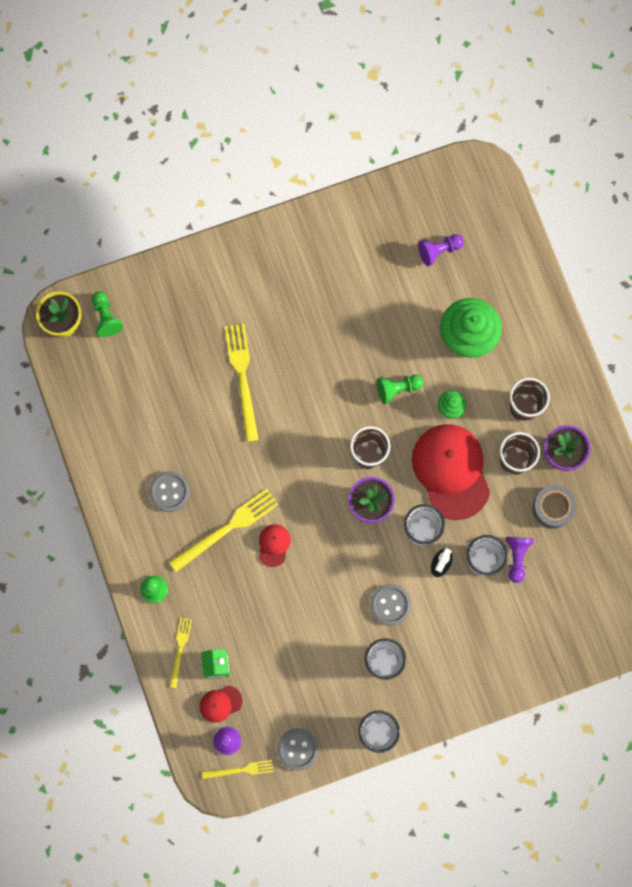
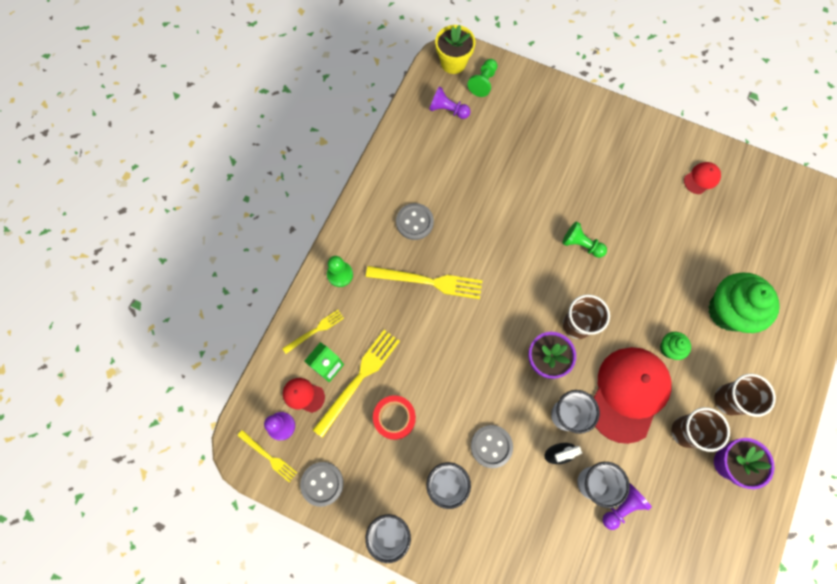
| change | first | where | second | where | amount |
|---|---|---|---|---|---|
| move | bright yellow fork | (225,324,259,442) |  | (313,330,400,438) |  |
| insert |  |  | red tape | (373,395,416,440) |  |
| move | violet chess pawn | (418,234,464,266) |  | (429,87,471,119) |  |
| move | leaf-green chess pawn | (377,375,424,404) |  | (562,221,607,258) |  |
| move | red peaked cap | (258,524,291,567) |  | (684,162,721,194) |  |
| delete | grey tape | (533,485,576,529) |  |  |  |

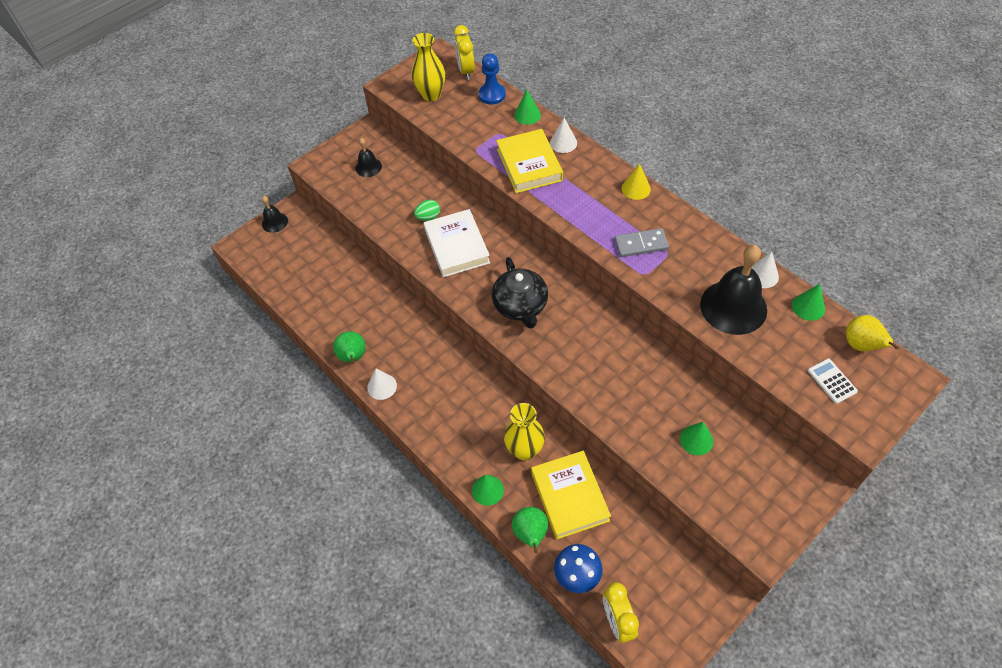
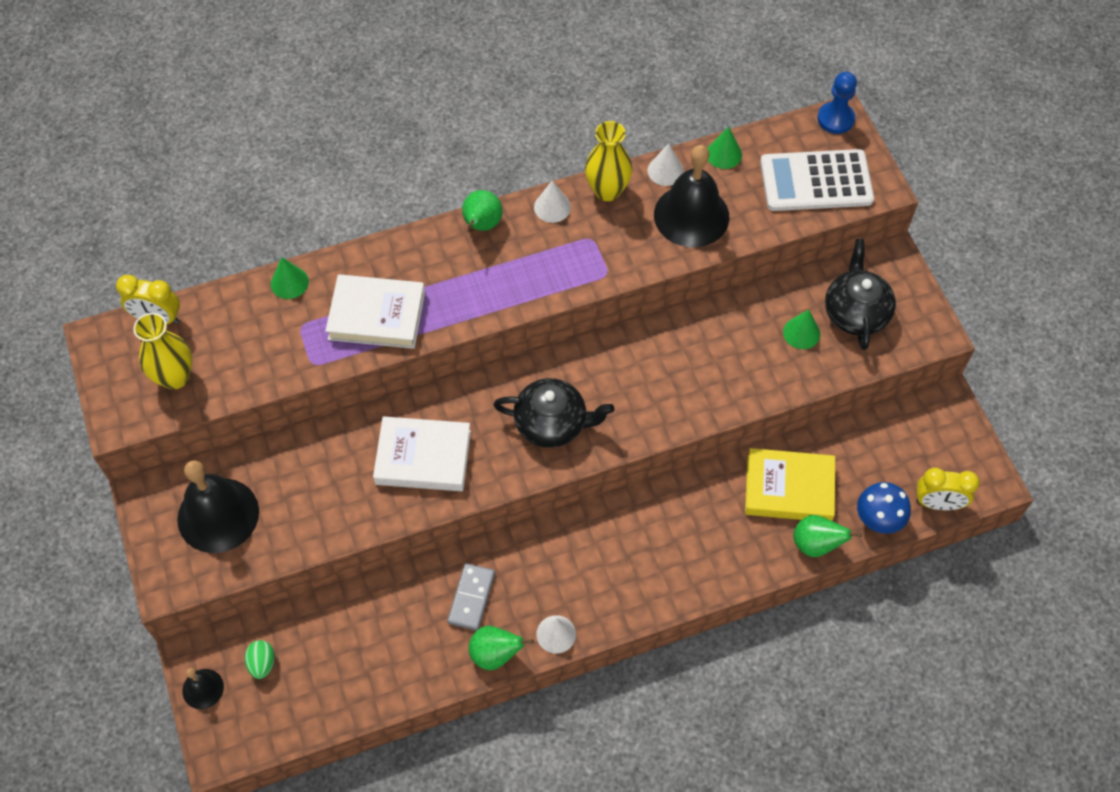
| change | first | where | second | where | amount |
|---|---|---|---|---|---|
| resize | jet-black school bell | (355,138,382,177) |  | (177,460,259,553) | x2.01 |
| move | leaf-green egg shape | (414,200,440,221) |  | (245,640,275,679) |  |
| recolor | bright yellow hardcover | (496,129,563,193) | white hardcover | (325,274,425,349) |  |
| move | grey domino | (614,228,669,257) |  | (447,563,495,631) |  |
| replace | bright yellow cone shape | (622,164,651,200) | leaf-green pear | (462,190,503,231) |  |
| move | white cone shape | (550,118,577,153) |  | (534,180,571,223) |  |
| move | bright yellow tall vase | (504,403,545,461) |  | (585,121,632,201) |  |
| resize | white pocket calculator | (808,359,858,404) |  | (760,149,874,211) | x2.24 |
| move | blue chess pawn | (479,53,506,105) |  | (817,72,857,134) |  |
| insert |  |  | jet-black teapot | (825,239,896,350) |  |
| delete | leaf-green cone shape | (472,475,504,506) |  |  |  |
| delete | bright yellow pear | (846,315,899,351) |  |  |  |

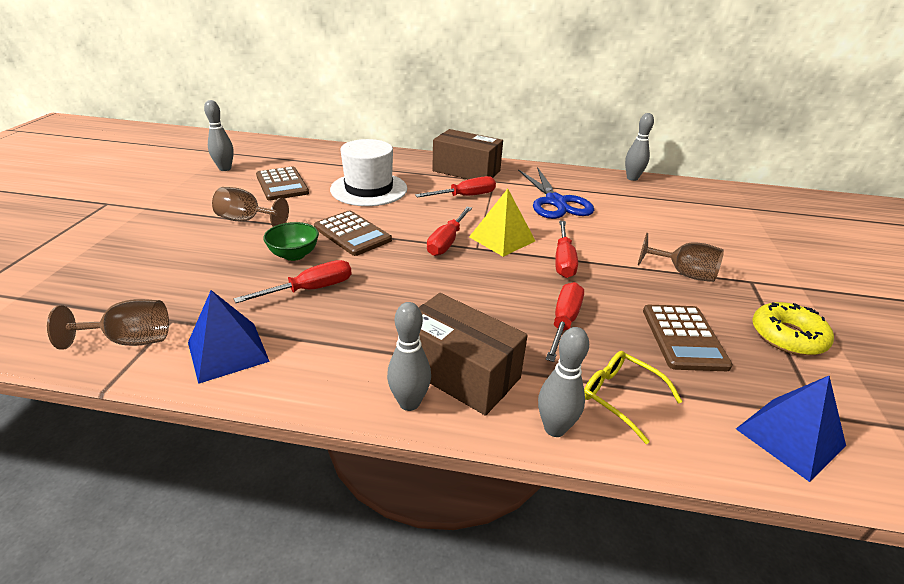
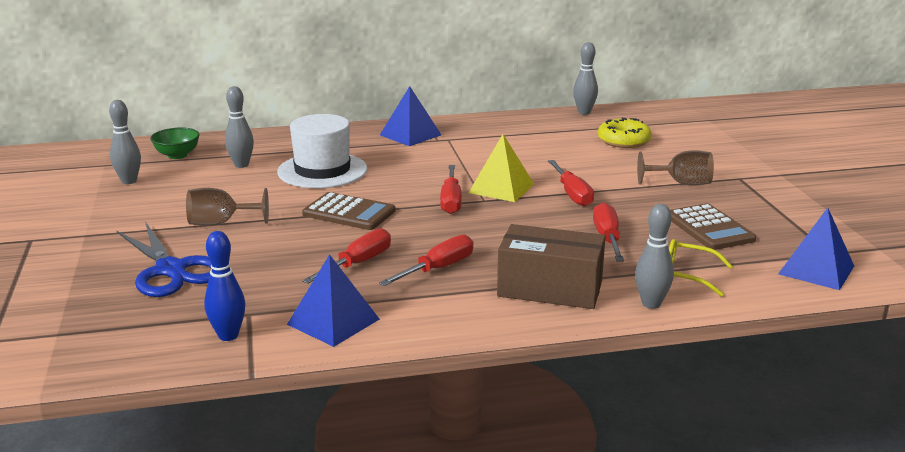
| change | first | where | second | where | amount |
|---|---|---|---|---|---|
| move | blue scissors | (518,167,594,219) |  | (117,222,212,297) |  |
| move | leaf-green bowl | (263,222,319,261) |  | (150,128,200,159) |  |
| replace | russet chalice | (47,299,169,350) | blue tenpin | (204,231,245,341) |  |
| move | grey tenpin | (387,302,431,411) |  | (225,86,254,168) |  |
| move | red hand screwdriver | (415,176,496,198) |  | (379,235,474,286) |  |
| replace | russet package | (432,129,503,179) | blue pyramid shape | (380,86,441,146) |  |
| move | bright yellow donut | (752,302,834,355) |  | (598,118,652,148) |  |
| delete | russet pocket calculator | (256,166,309,200) |  |  |  |

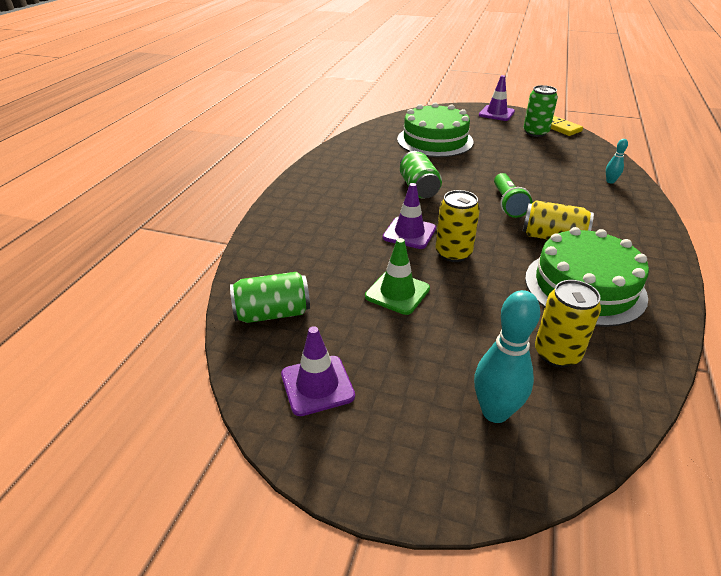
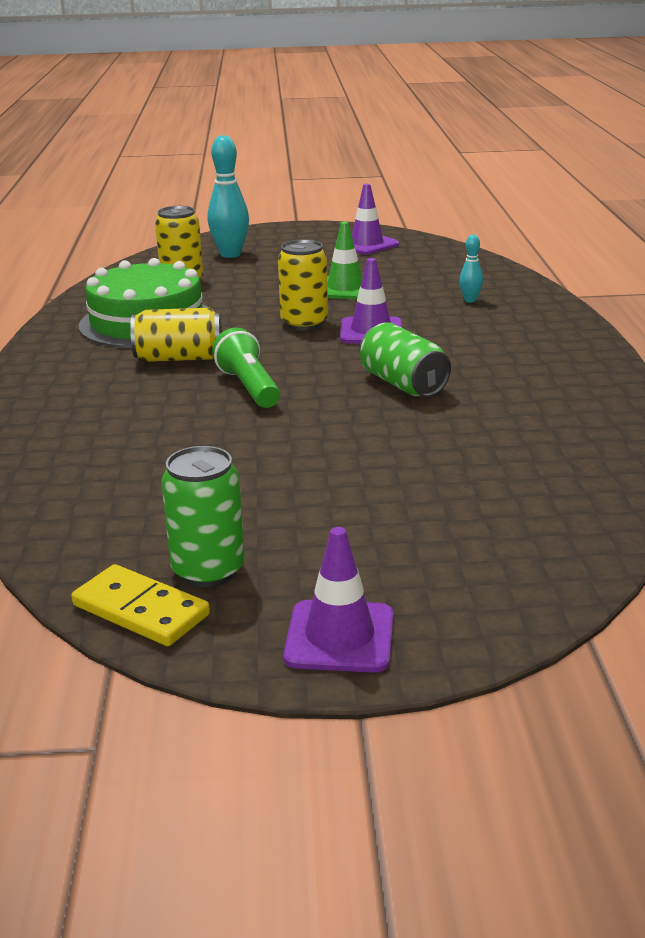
| change | first | where | second | where | amount |
|---|---|---|---|---|---|
| move | turquoise tenpin | (606,139,628,184) |  | (459,235,483,303) |  |
| delete | leaf-green soda can | (230,272,310,323) |  |  |  |
| delete | leaf-green layer cake | (397,102,474,157) |  |  |  |

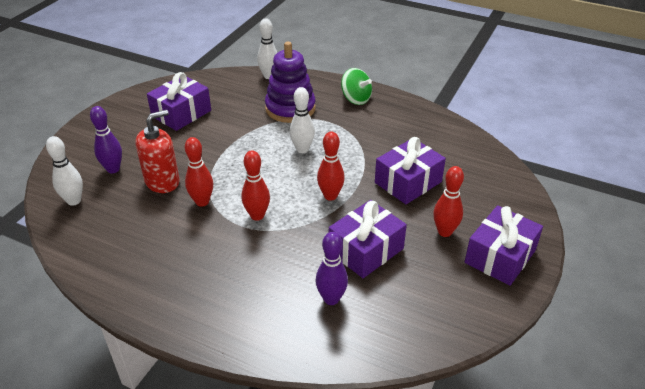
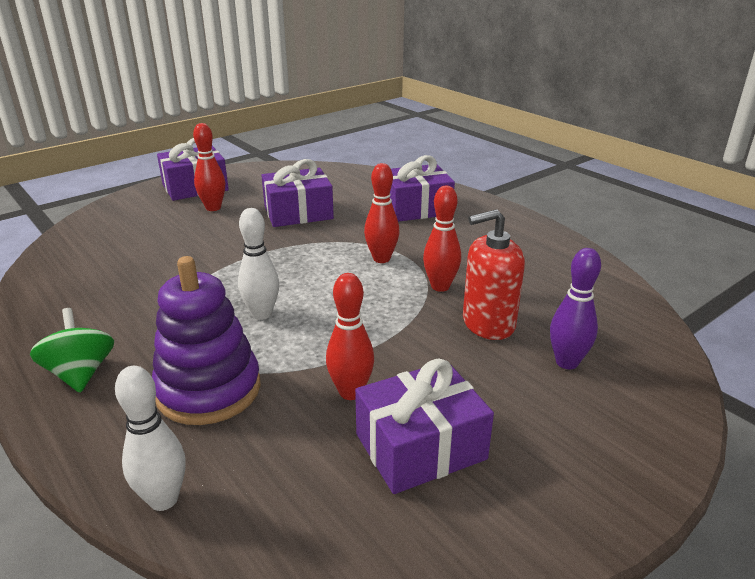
| change | first | where | second | where | amount |
|---|---|---|---|---|---|
| move | red tenpin | (317,131,345,201) |  | (326,273,374,400) |  |
| move | violet wrapped gift | (375,137,446,204) |  | (390,155,455,222) |  |
| delete | white tenpin | (46,136,83,206) |  |  |  |
| delete | violet tenpin | (316,232,348,305) |  |  |  |

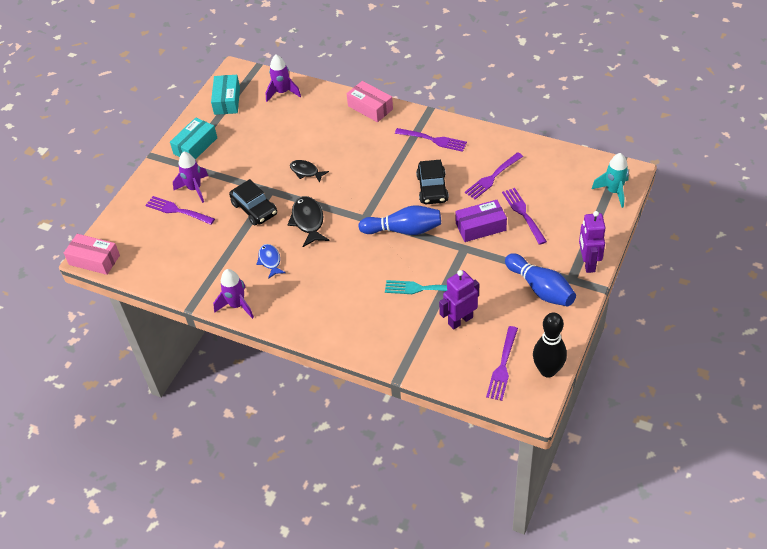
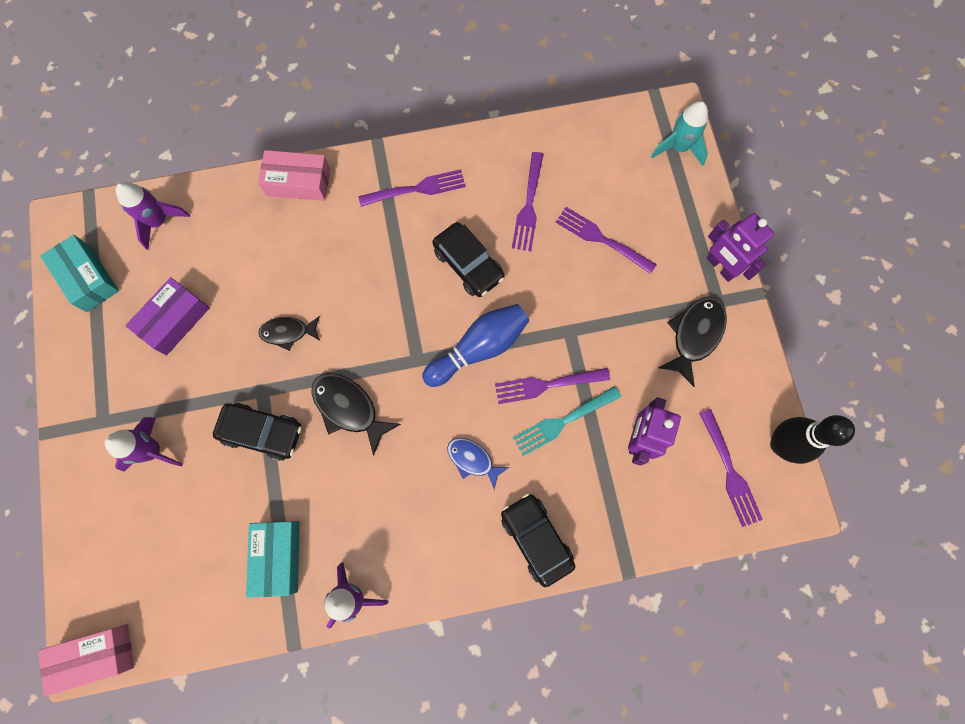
| change | first | where | second | where | amount |
|---|---|---|---|---|---|
| move | violet package | (456,200,507,242) |  | (126,277,209,355) |  |
| move | turquoise package | (170,117,217,160) |  | (246,521,300,598) |  |
| move | blue fish | (257,244,286,279) |  | (447,438,509,490) |  |
| move | violet fork | (145,196,215,225) |  | (495,368,610,404) |  |
| insert |  |  | jet-black toy car | (501,493,575,587) |  |
| replace | blue tenpin | (505,253,576,306) | jet-black fish | (658,296,727,387) |  |

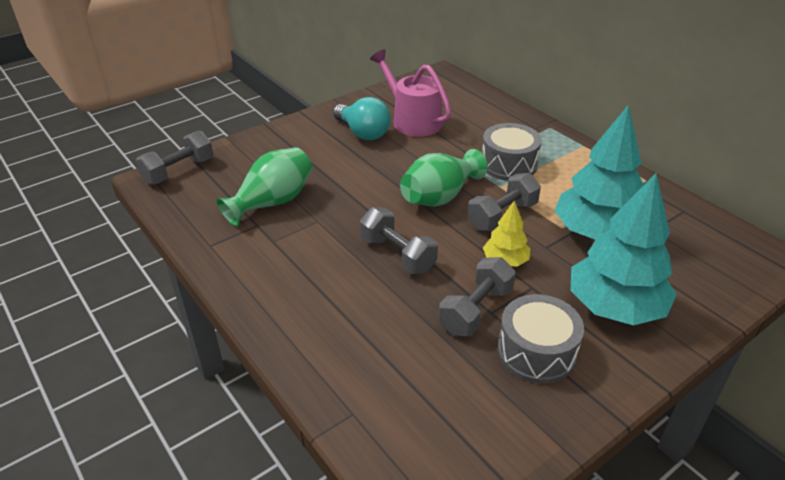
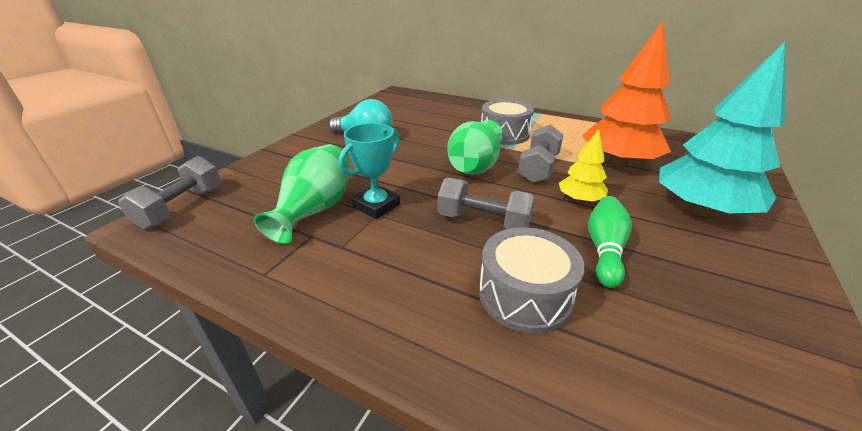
| change | first | where | second | where | amount |
|---|---|---|---|---|---|
| insert |  |  | turquoise trophy | (338,123,400,219) |  |
| move | grey snare drum | (498,294,584,384) |  | (479,227,585,333) |  |
| recolor | turquoise tree | (554,104,644,240) | orange-coloured tree | (582,21,671,166) |  |
| replace | grey free weight | (439,257,516,336) | leaf-green tenpin | (588,196,632,288) |  |
| delete | pink sprinkling can | (370,49,452,137) |  |  |  |

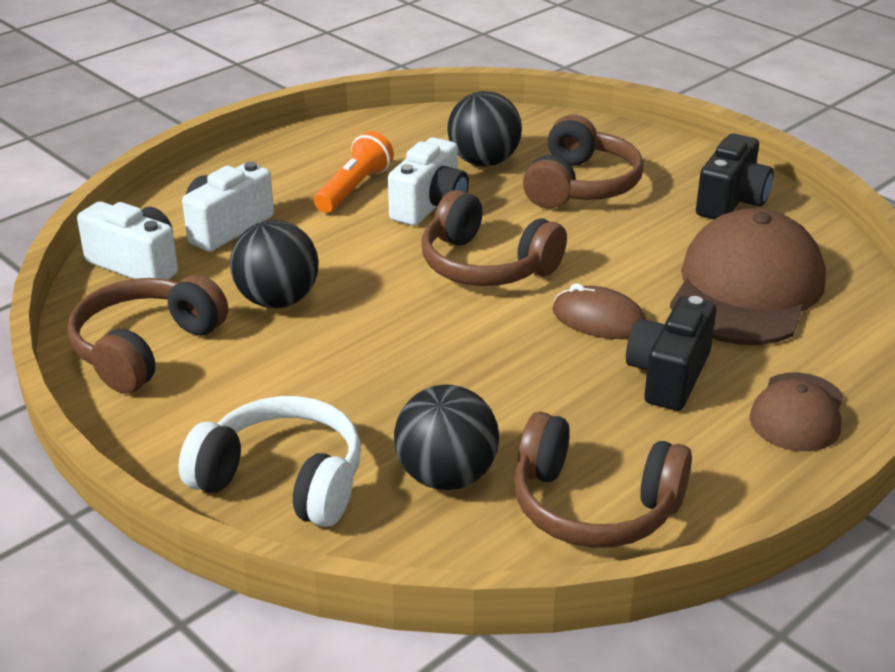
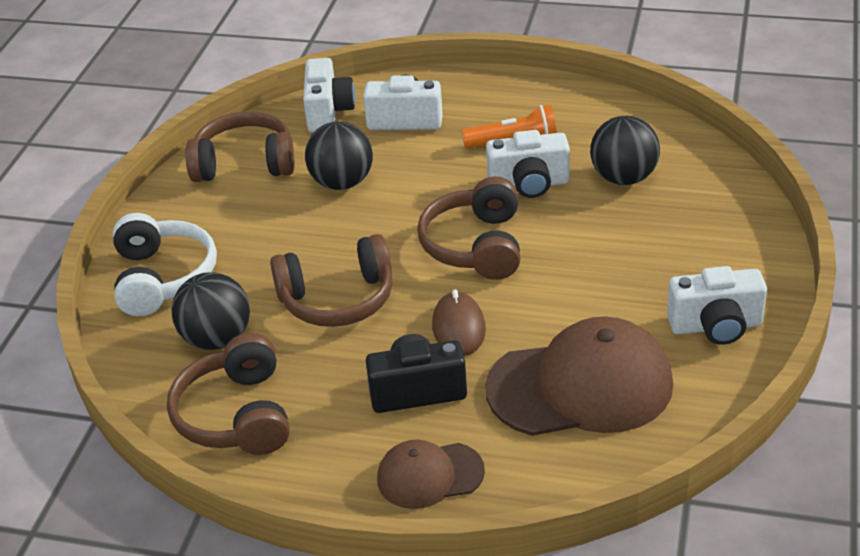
| change | first | where | second | where | amount |
|---|---|---|---|---|---|
| move | russet headphones | (523,115,644,208) |  | (270,234,392,327) |  |
| recolor | jet-black photo camera | (696,134,774,219) | white photo camera | (667,266,767,345) |  |

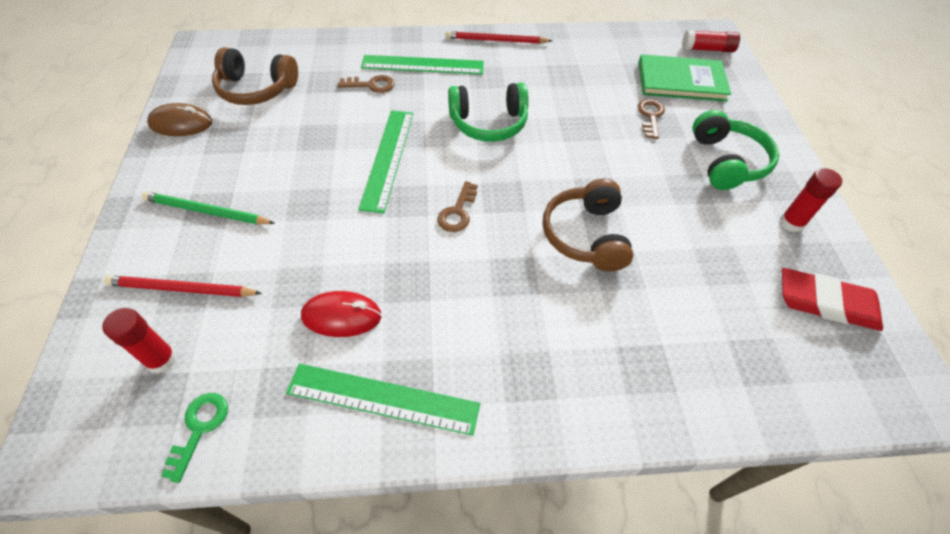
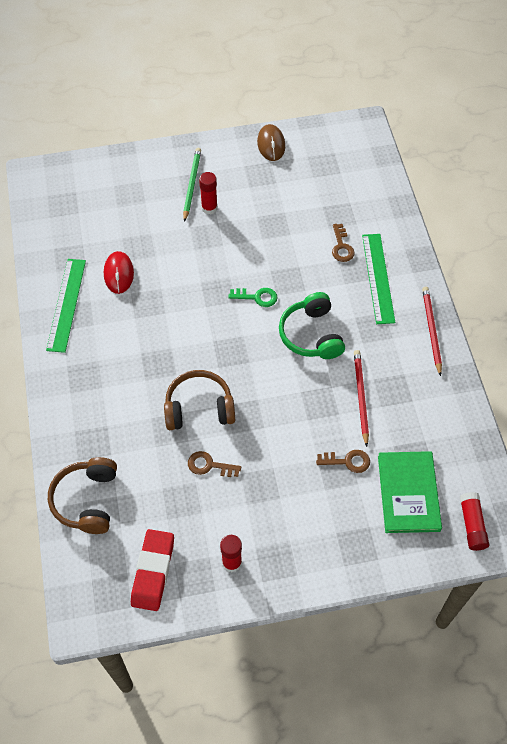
| change | first | where | second | where | amount |
|---|---|---|---|---|---|
| move | russet headphones | (212,47,298,105) |  | (48,457,117,534) |  |
| move | russet door key | (437,181,478,232) |  | (188,451,241,477) |  |
| move | red glue stick | (102,308,177,374) |  | (199,172,218,214) |  |
| move | leaf-green door key | (161,393,228,483) |  | (229,288,277,307) |  |
| move | red wooden pencil | (104,275,262,297) |  | (354,350,369,447) |  |
| delete | leaf-green straightedge | (358,110,413,213) |  |  |  |
| delete | leaf-green headphones | (692,110,779,190) |  |  |  |

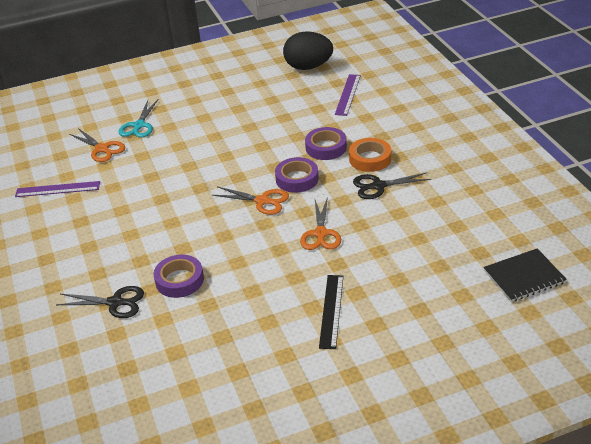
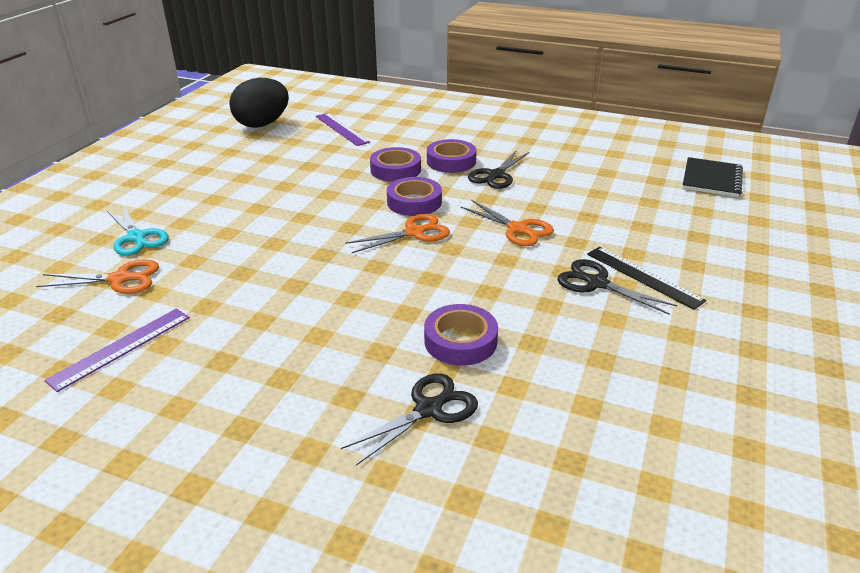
| change | first | where | second | where | amount |
|---|---|---|---|---|---|
| recolor | orange-coloured tape | (349,138,391,172) | violet tape | (427,139,476,173) |  |
| insert |  |  | jet-black scissors | (557,259,677,315) |  |

